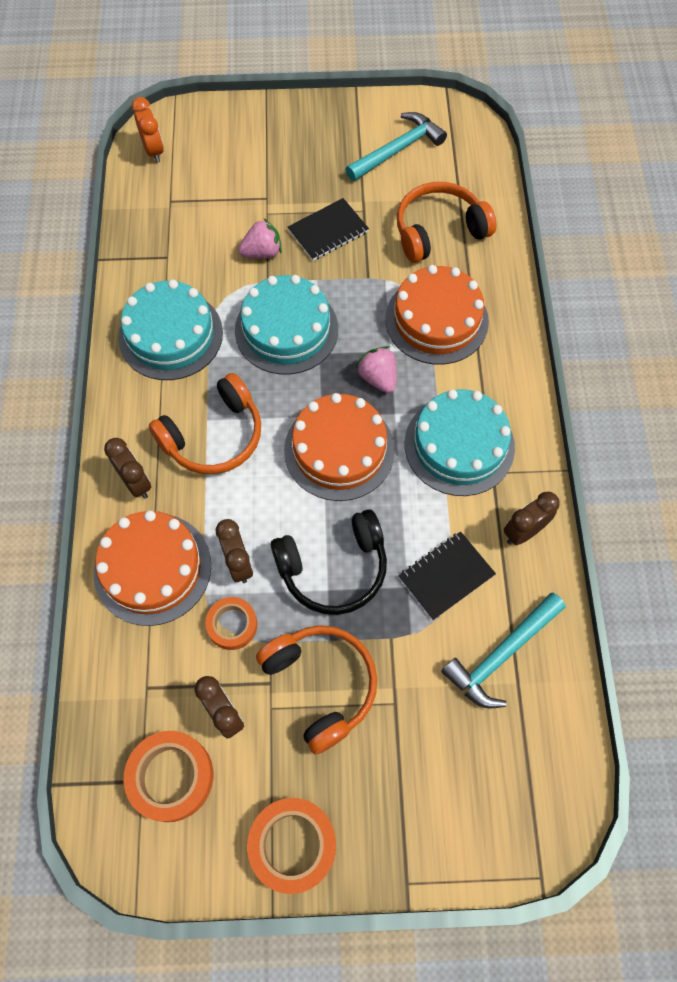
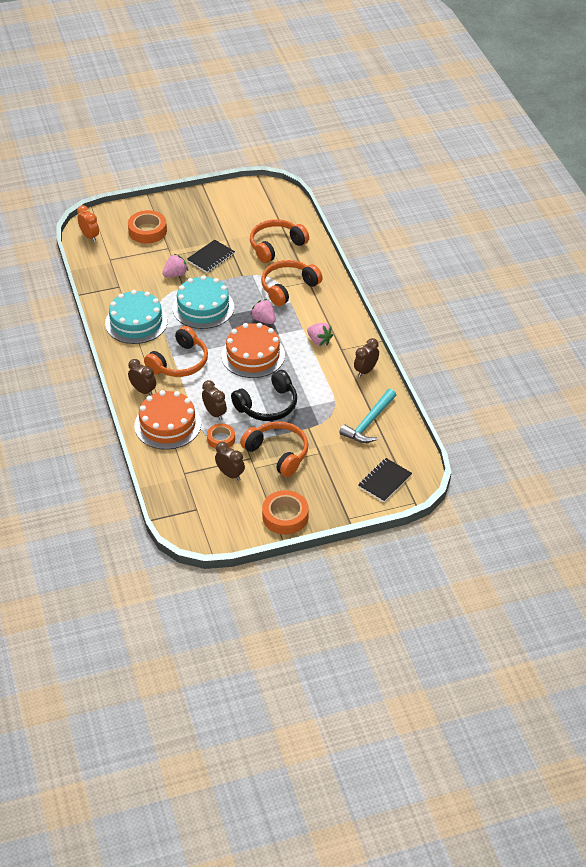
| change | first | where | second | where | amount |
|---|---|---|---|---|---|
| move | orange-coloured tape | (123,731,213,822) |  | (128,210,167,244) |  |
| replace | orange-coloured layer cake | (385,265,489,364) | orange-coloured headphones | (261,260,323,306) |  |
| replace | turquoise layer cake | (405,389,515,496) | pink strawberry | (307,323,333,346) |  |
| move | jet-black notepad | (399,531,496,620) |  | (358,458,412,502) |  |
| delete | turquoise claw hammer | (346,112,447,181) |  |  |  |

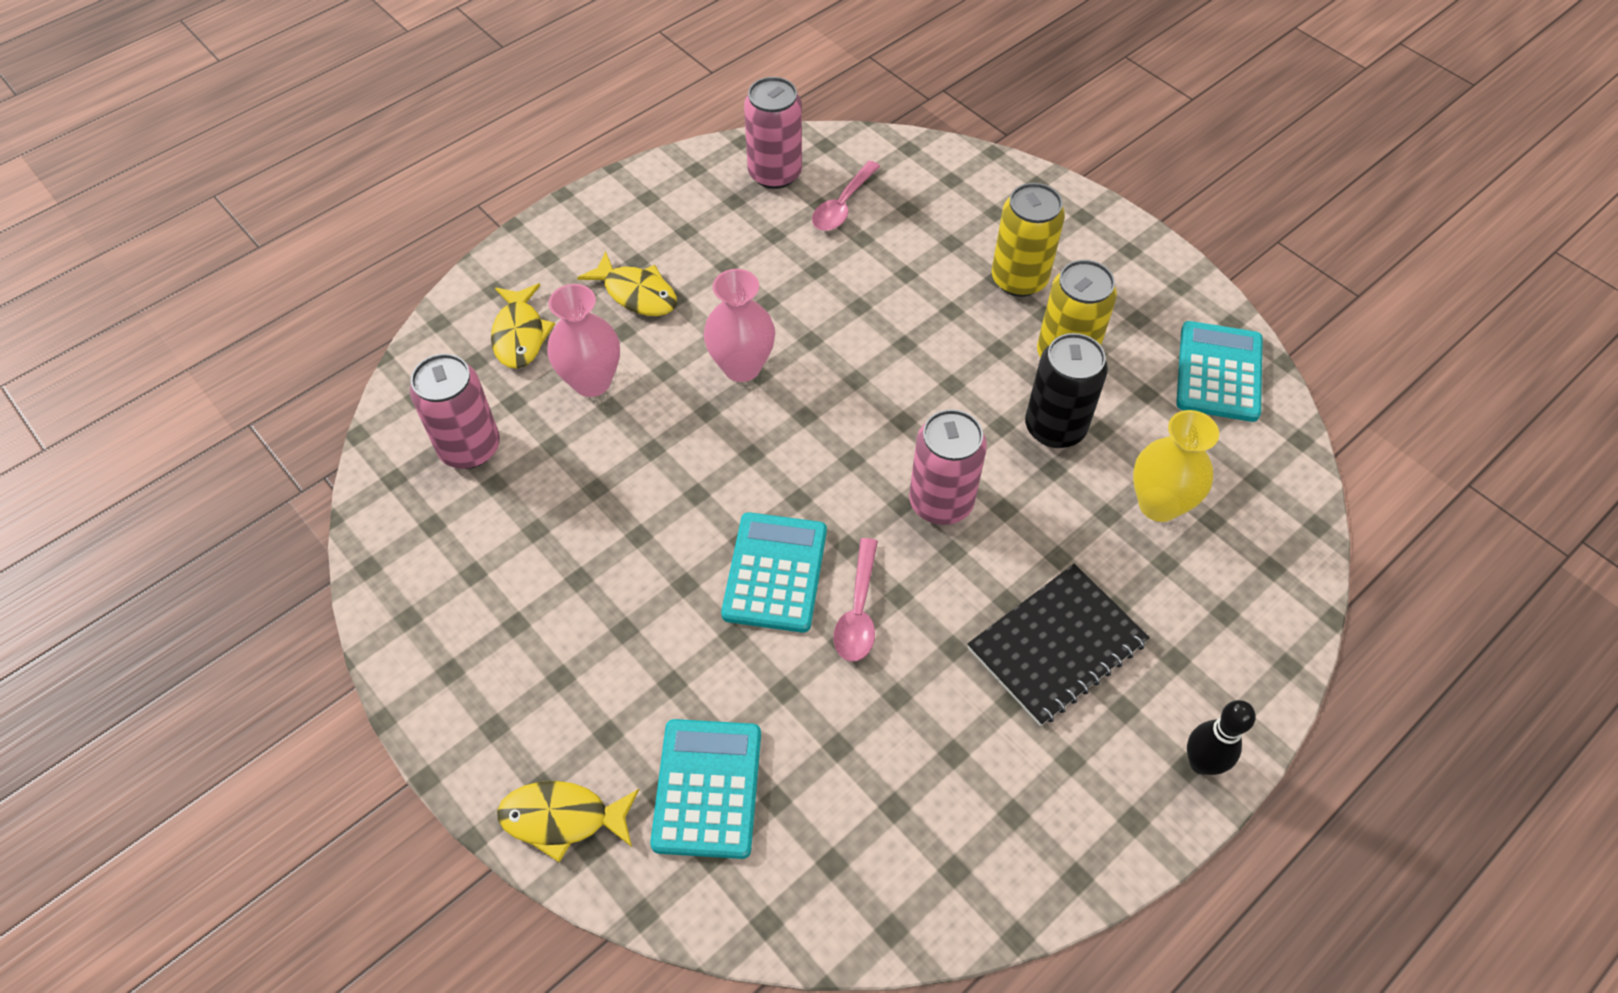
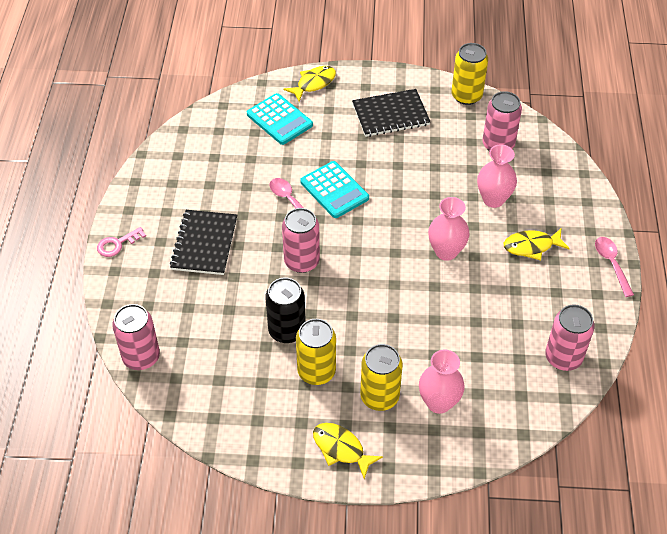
| change | first | where | second | where | amount |
|---|---|---|---|---|---|
| replace | jet-black tenpin | (1187,700,1256,775) | pink door key | (97,227,146,257) |  |
| insert |  |  | pink soda can | (112,304,160,370) |  |
| move | bright yellow fish | (491,284,555,369) |  | (313,423,383,479) |  |
| insert |  |  | jet-black notepad | (352,89,431,137) |  |
| insert |  |  | pink tall vase | (419,349,465,414) |  |
| insert |  |  | bright yellow soda can | (452,43,488,105) |  |
| move | pink tablespoon | (812,161,880,231) |  | (595,237,634,297) |  |
| delete | bright yellow tall vase | (1133,410,1219,522) |  |  |  |
| delete | turquoise pocket calculator | (1176,321,1263,422) |  |  |  |

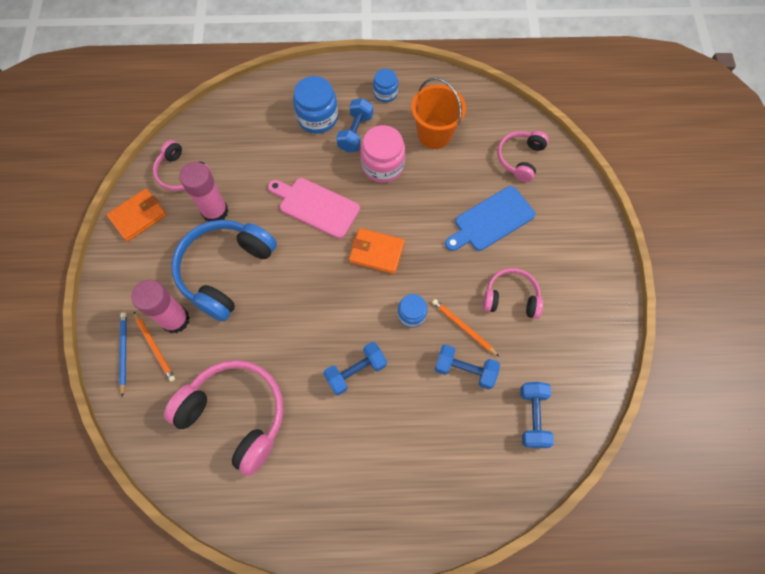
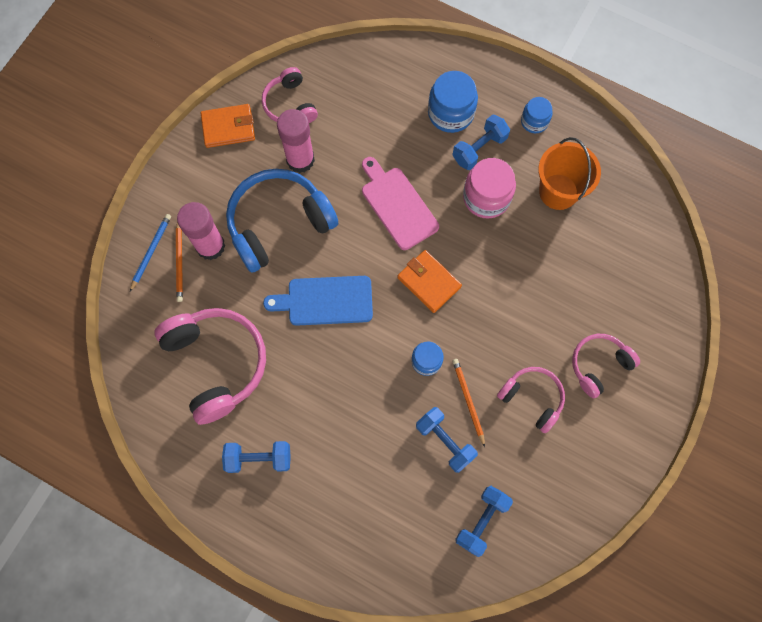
| change | first | where | second | where | amount |
|---|---|---|---|---|---|
| move | blue free weight | (323,342,387,396) |  | (222,441,291,473) |  |
| move | blue bread board | (445,186,535,251) |  | (263,276,373,326) |  |
| move | pink headphones | (497,131,549,182) |  | (572,334,640,398) |  |

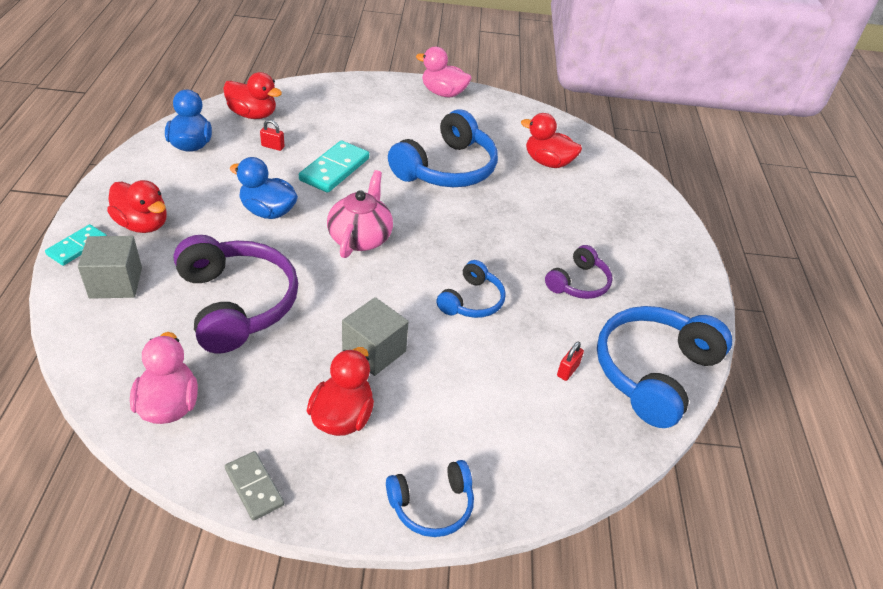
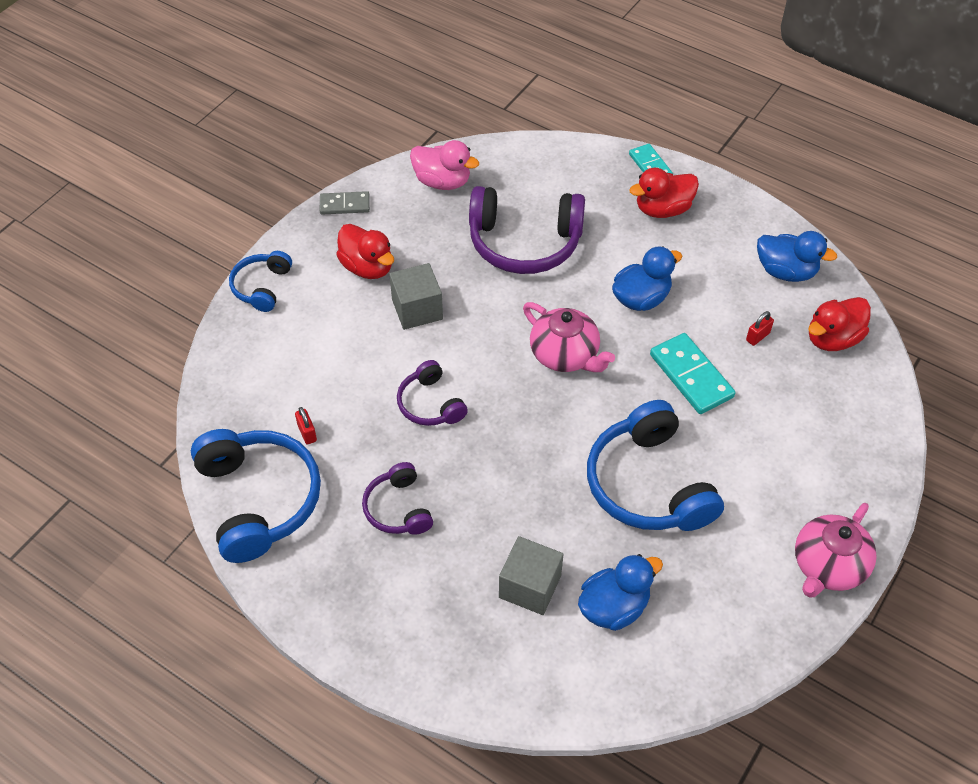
| change | first | where | second | where | amount |
|---|---|---|---|---|---|
| recolor | blue headphones | (436,260,506,318) | violet headphones | (397,360,468,426) |  |
| move | grey block | (78,236,142,299) |  | (499,536,564,615) |  |
| recolor | red toy duck | (521,113,582,168) | blue toy duck | (578,554,663,631) |  |
| replace | pink toy duck | (416,47,472,98) | pink teapot | (795,503,877,597) |  |

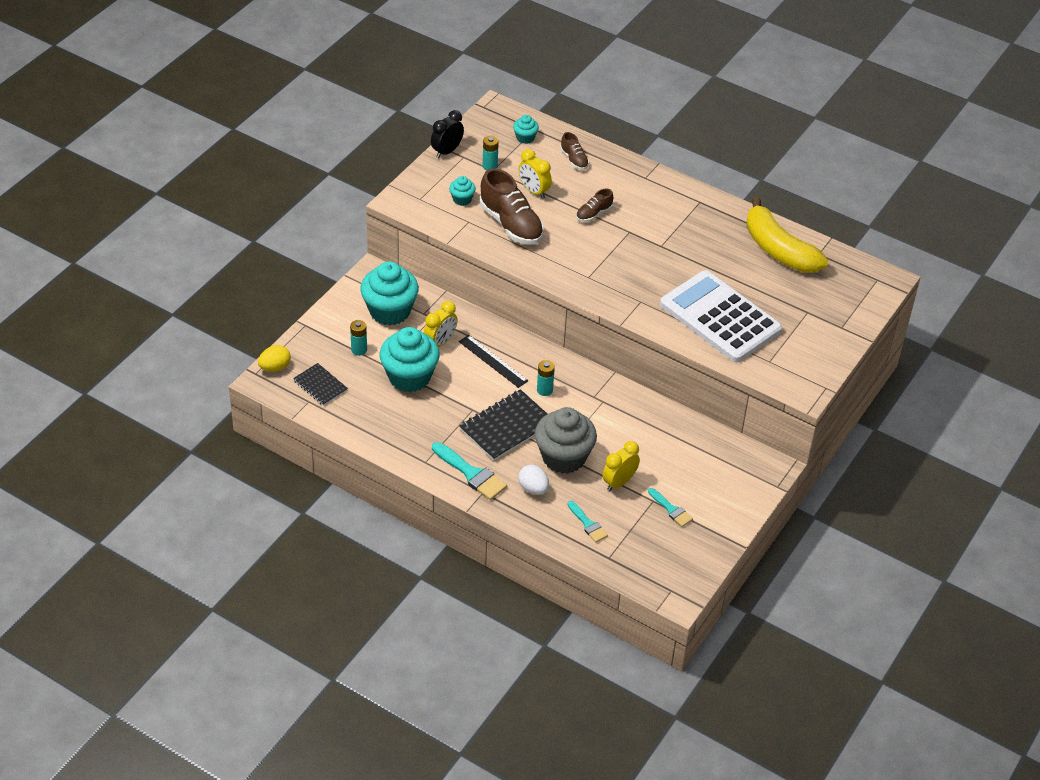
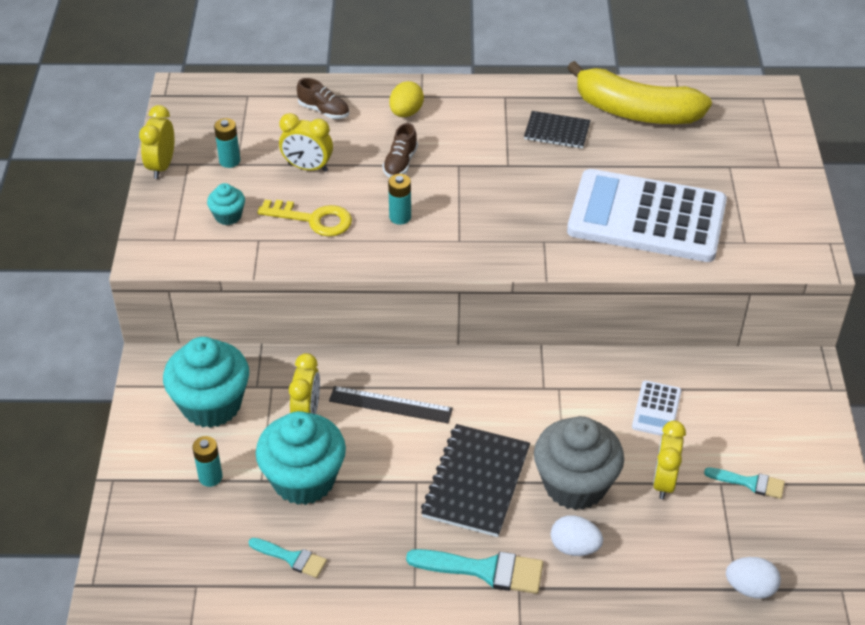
| change | first | where | second | where | amount |
|---|---|---|---|---|---|
| recolor | jet-black alarm clock | (431,110,464,158) | bright yellow alarm clock | (139,105,174,179) |  |
| move | turquoise brush | (568,501,608,542) |  | (248,538,327,578) |  |
| replace | russet shoe | (480,168,544,245) | bright yellow door key | (258,200,352,236) |  |
| move | turquoise AA battery | (537,360,555,396) |  | (388,174,411,225) |  |
| move | bright yellow egg shape | (258,345,291,372) |  | (389,81,424,117) |  |
| move | jet-black notepad | (293,363,348,406) |  | (524,111,591,148) |  |
| insert |  |  | white pocket calculator | (632,380,682,436) |  |
| insert |  |  | white egg shape | (726,557,781,599) |  |
| delete | turquoise cupcake | (513,115,539,144) |  |  |  |

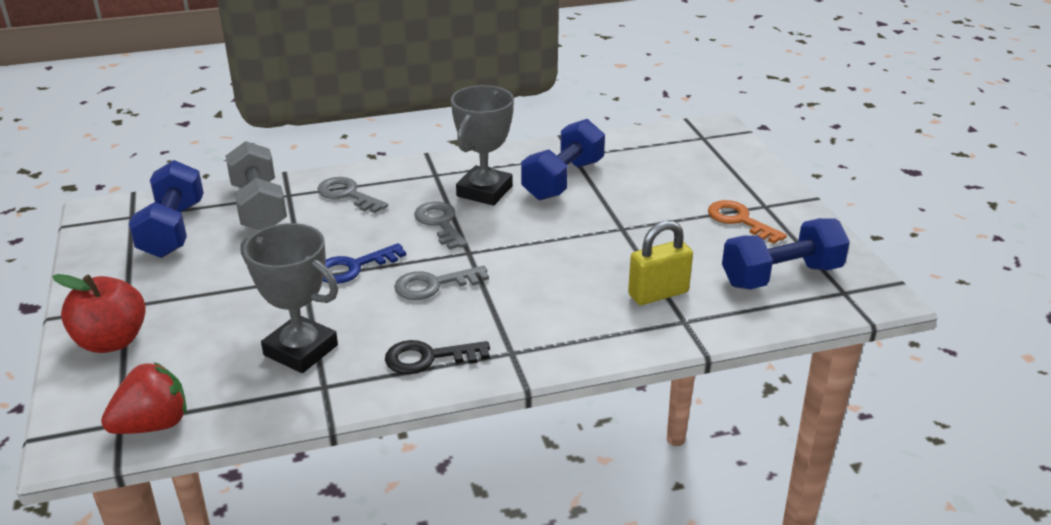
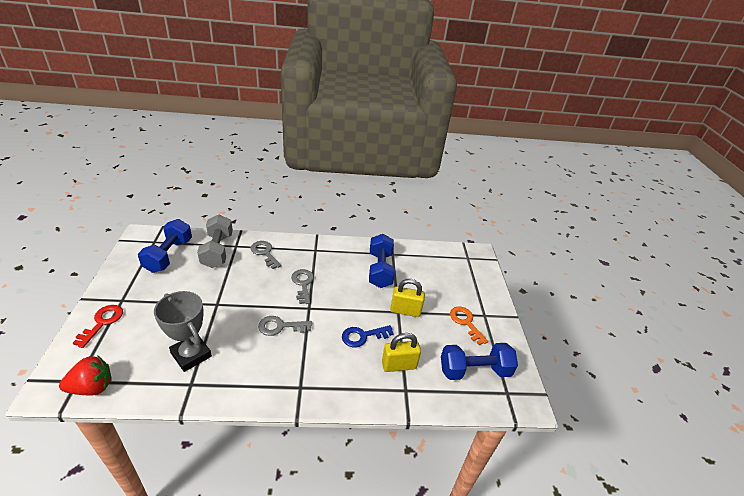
| change | first | where | second | where | amount |
|---|---|---|---|---|---|
| replace | red apple fruit | (52,274,146,353) | red door key | (73,305,123,348) |  |
| move | blue door key | (323,243,406,284) |  | (342,325,394,348) |  |
| rotate | blue free weight | (521,119,605,200) |  | (369,234,395,288) | 45 degrees counterclockwise |
| insert |  |  | bright yellow padlock | (390,279,425,317) |  |
| delete | jet-black door key | (385,340,490,374) |  |  |  |
| delete | grey trophy | (451,85,514,205) |  |  |  |

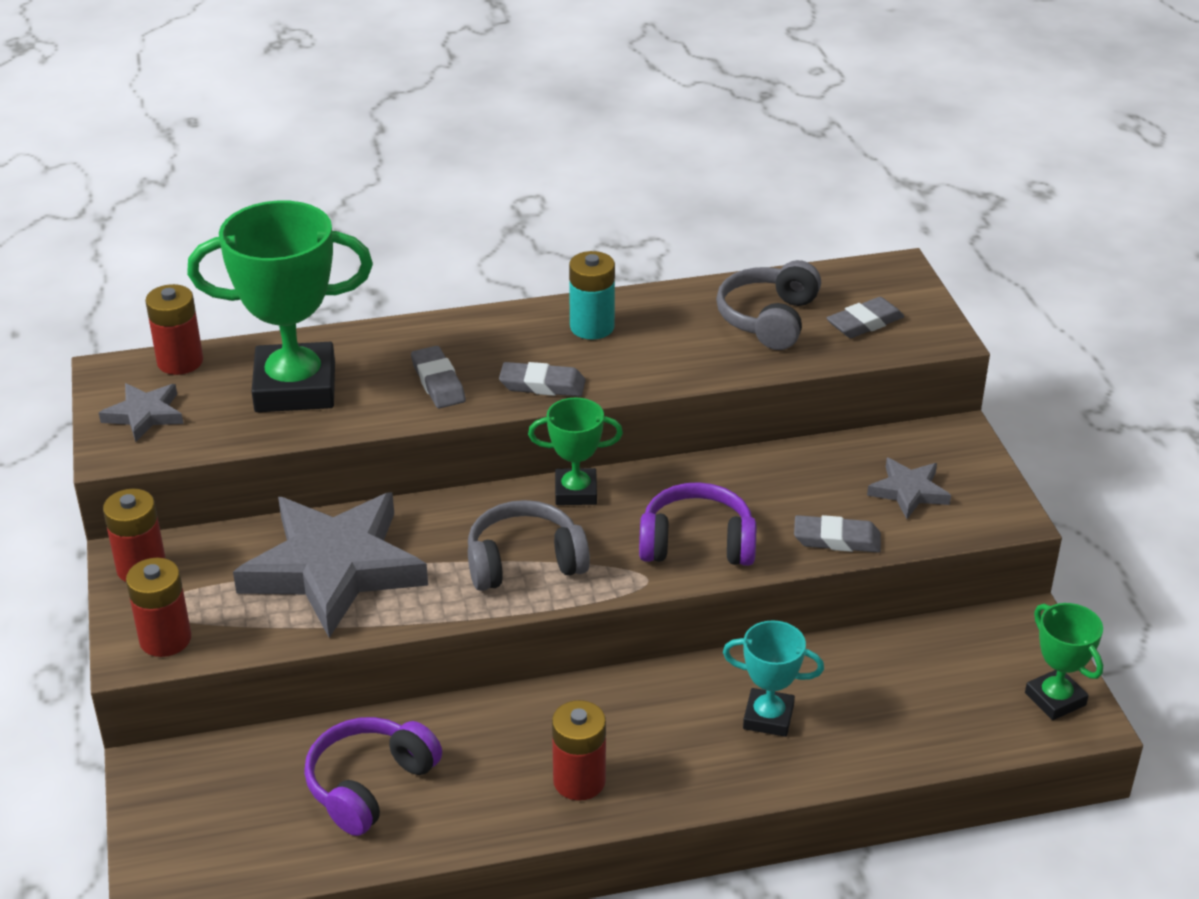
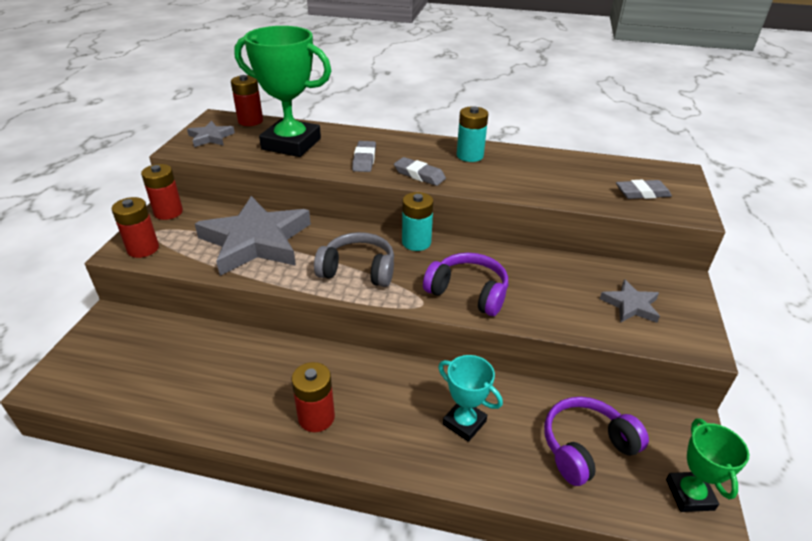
| change | first | where | second | where | amount |
|---|---|---|---|---|---|
| replace | leaf-green trophy | (528,398,623,505) | turquoise AA battery | (402,192,434,251) |  |
| move | violet headphones | (304,717,442,836) |  | (544,397,649,486) |  |
| delete | grey headphones | (716,260,821,350) |  |  |  |
| delete | grey pencil eraser | (794,515,881,553) |  |  |  |

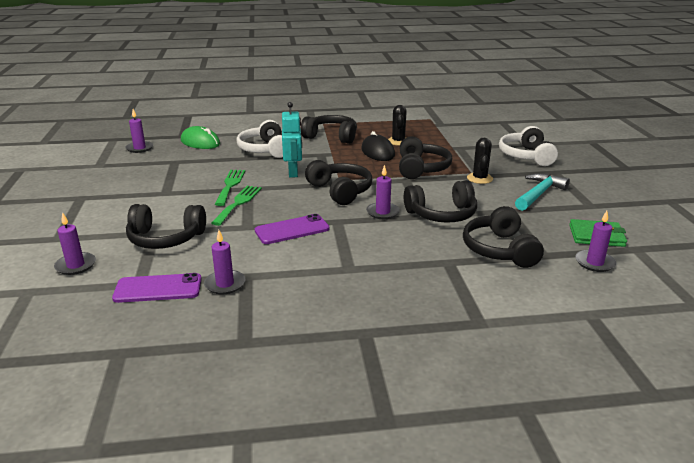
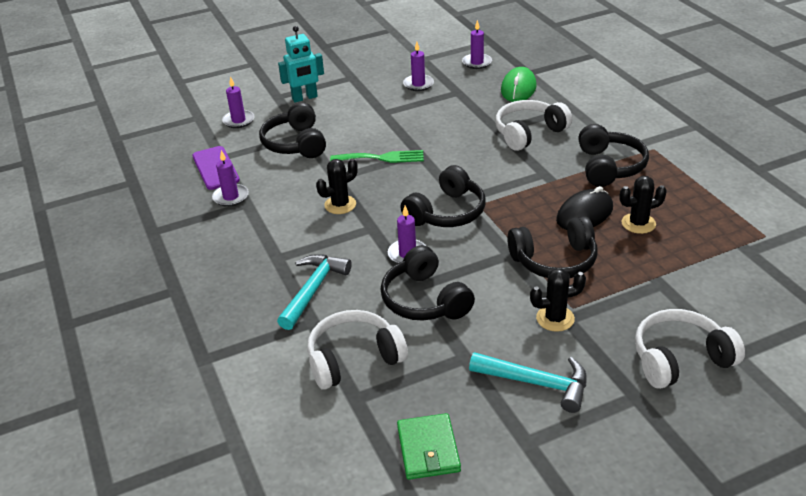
| change | first | where | second | where | amount |
|---|---|---|---|---|---|
| insert |  |  | turquoise claw hammer | (277,254,352,330) |  |
| move | turquoise toy robot | (282,102,302,178) |  | (278,26,324,102) |  |
| recolor | jet-black headphones | (463,206,544,268) | white headphones | (307,310,408,390) |  |
| replace | violet mobile phone | (255,214,330,244) | jet-black prickly plant | (316,159,358,214) |  |
| move | violet wax candle | (575,211,616,272) |  | (403,42,434,91) |  |
| delete | leaf-green fork | (215,170,245,206) |  |  |  |

